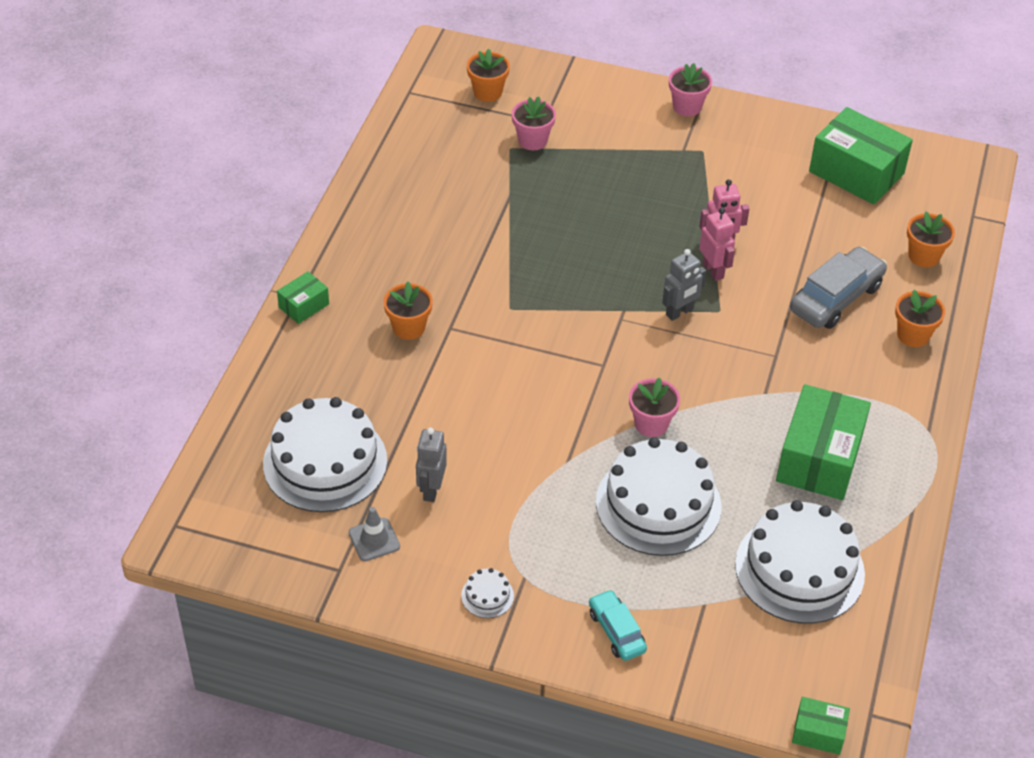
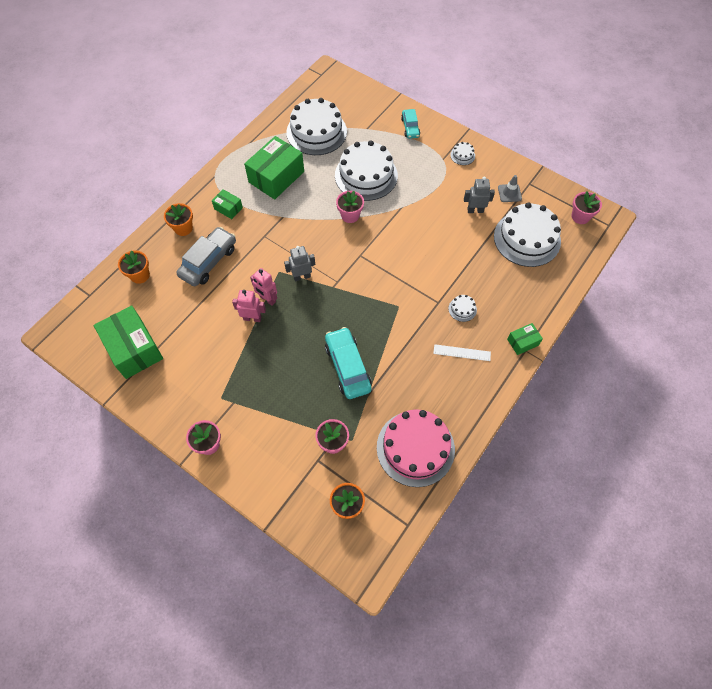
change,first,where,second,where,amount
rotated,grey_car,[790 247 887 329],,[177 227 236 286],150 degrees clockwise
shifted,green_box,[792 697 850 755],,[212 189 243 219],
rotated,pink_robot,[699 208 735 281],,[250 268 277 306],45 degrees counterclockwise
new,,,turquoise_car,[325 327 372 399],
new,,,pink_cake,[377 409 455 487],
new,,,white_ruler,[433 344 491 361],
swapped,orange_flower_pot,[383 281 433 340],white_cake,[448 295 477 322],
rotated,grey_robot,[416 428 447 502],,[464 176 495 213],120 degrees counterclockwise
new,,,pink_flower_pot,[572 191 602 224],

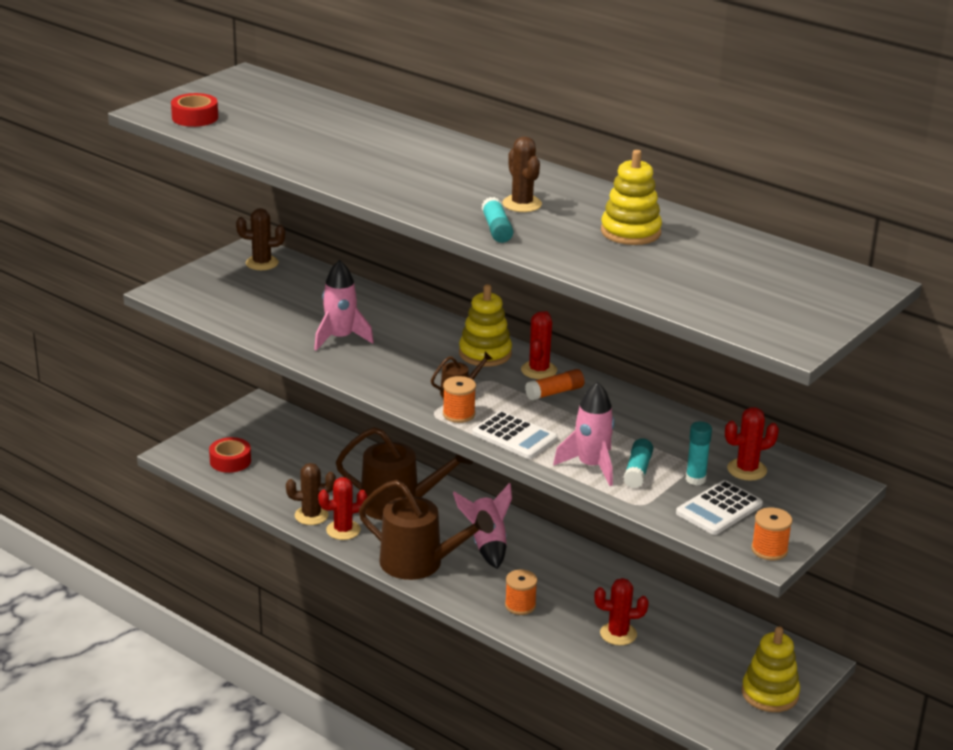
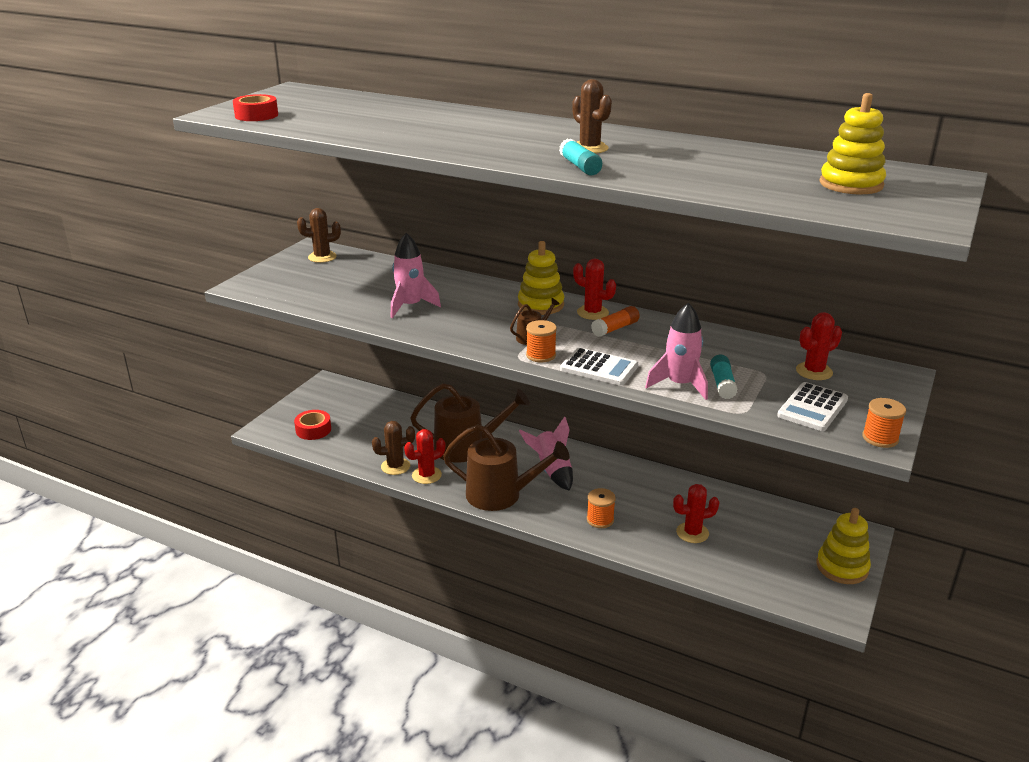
change,first,where,second,where,amount
rotated,red_cactus,[521 311 557 379],,[573 259 616 320],60 degrees counterclockwise
shifted,yellow_stacking_toy,[601 150 662 245],,[820 93 886 195],
gone,turquoise_glue_stick,[686 421 712 485],,,

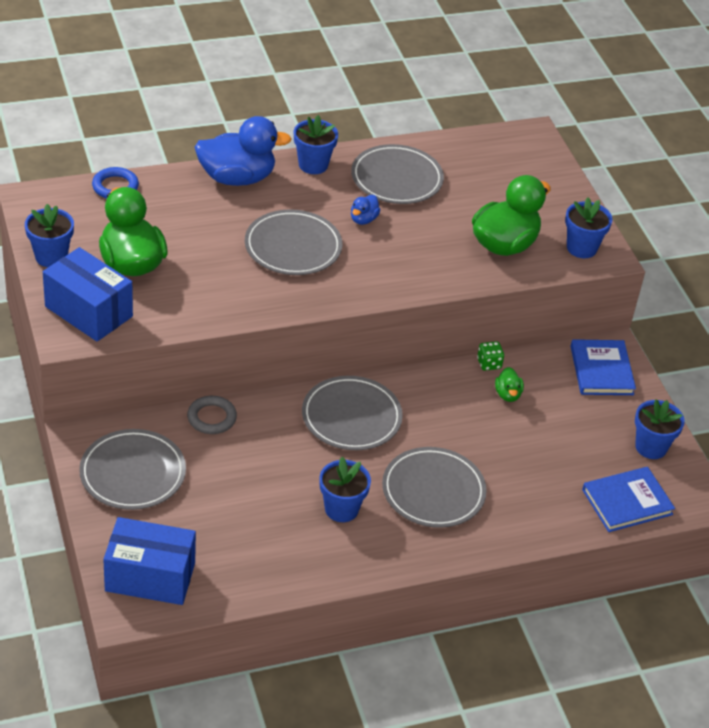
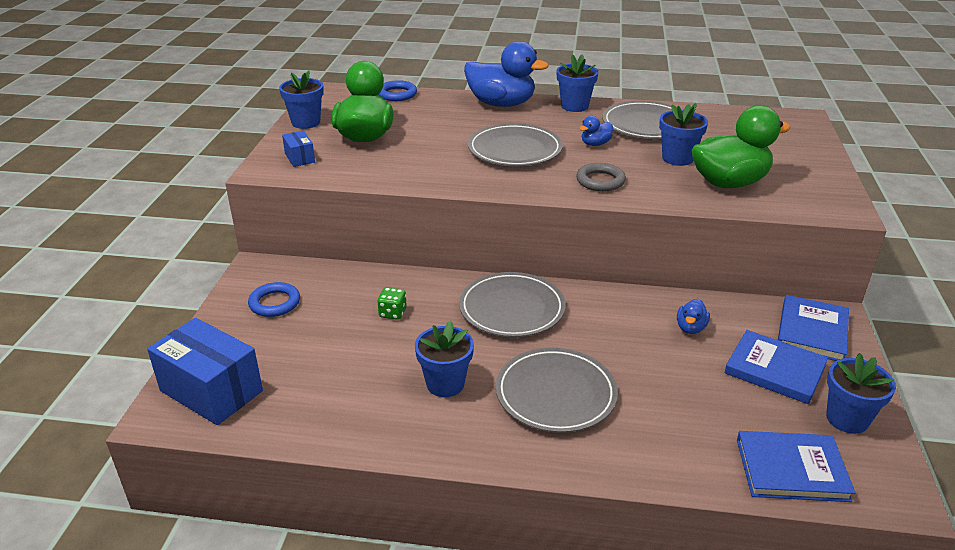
change,first,where,second,where,amount
swapped,grey_plate,[79 429 186 510],blue_ring,[248 282 300 317],
scaled,blue_box,[43 247 133 342],,[282 131 315 167],x0.47
shifted,green_dice,[477 341 504 371],,[378 287 407 320],
shifted,grey_ring,[187 396 237 434],,[576 163 626 191],
shifted,blue_flower_pot,[565 198 612 258],,[659 103 708 166],
repainted,green_duck,[495 367 524 402],blue_duck,[677 299 710 334],
new,,,blue_book,[724 330 828 404],

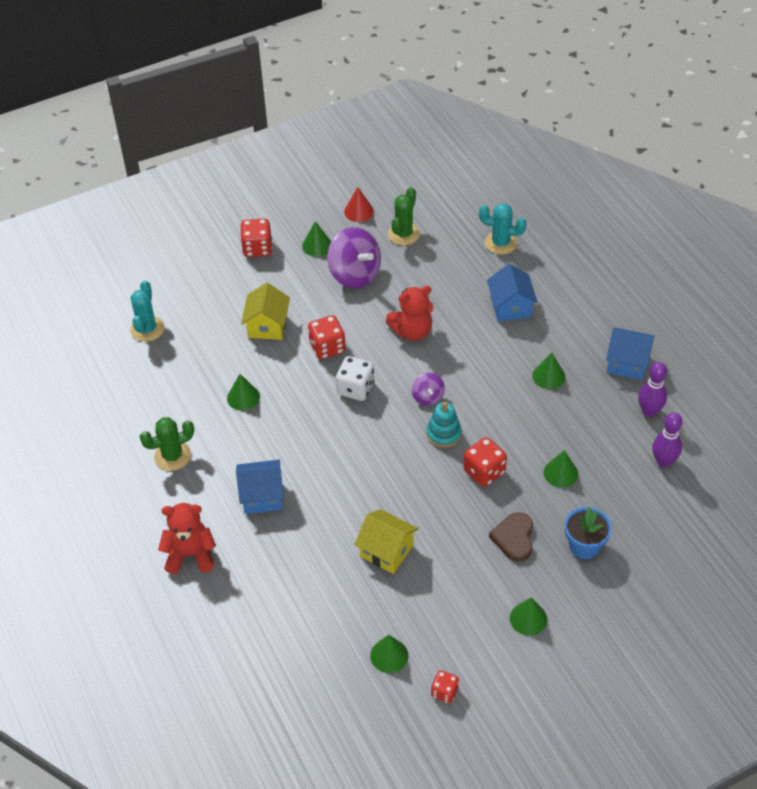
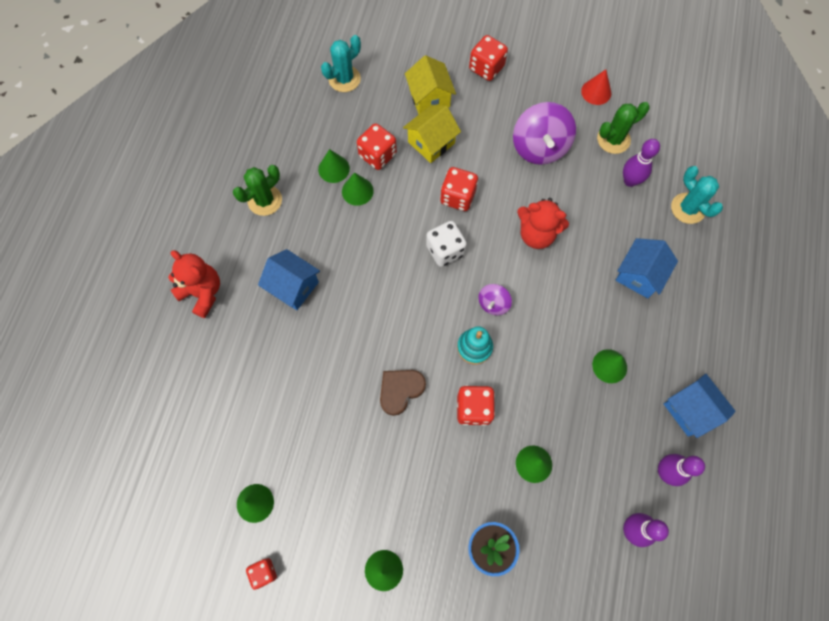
change,first,where,second,where,amount
rotated,green_cactus,[140 417 194 471],,[233 165 282 216],60 degrees counterclockwise
shifted,green_cone,[302 221 331 257],,[318 149 350 183],
new,,,red_dice,[357 123 397 170],
shifted,brown_heart,[489 512 533 562],,[380 370 426 416],
shifted,yellow_house,[354 509 418 574],,[405 55 456 114],
new,,,purple_bowling_pin,[623 139 660 187],

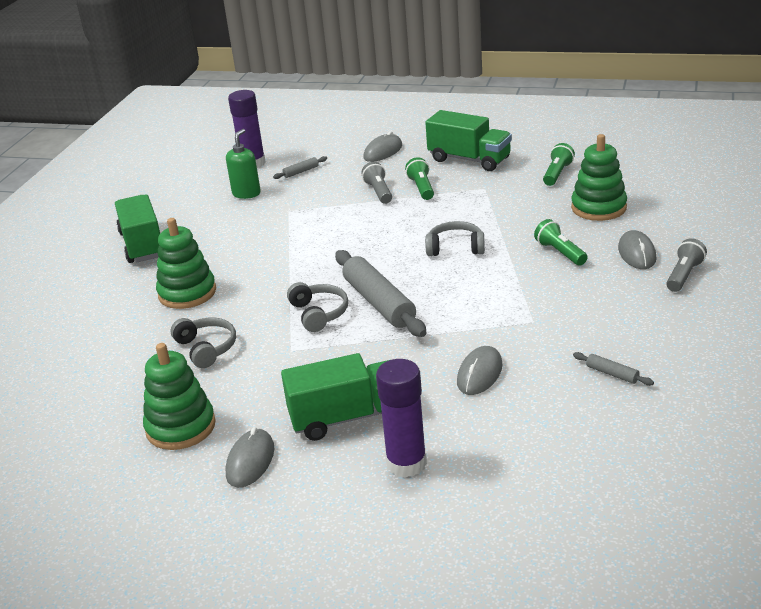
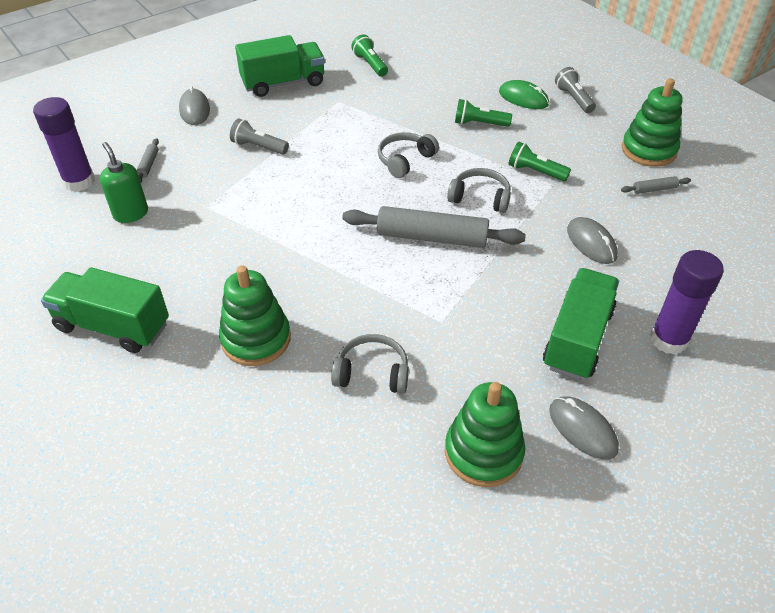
change,first,where,second,where,amount
shifted,grey_headphones,[287 282 348 332],,[447 168 511 213],
repainted,grey_mouse,[618 230 657 269],green_mouse,[499 80 549 109],
shifted,green_flashlight,[405 157 434 200],,[509 142 571 181],
shifted,green_stacking_toy,[571 134 627 221],,[622 79 683 167],

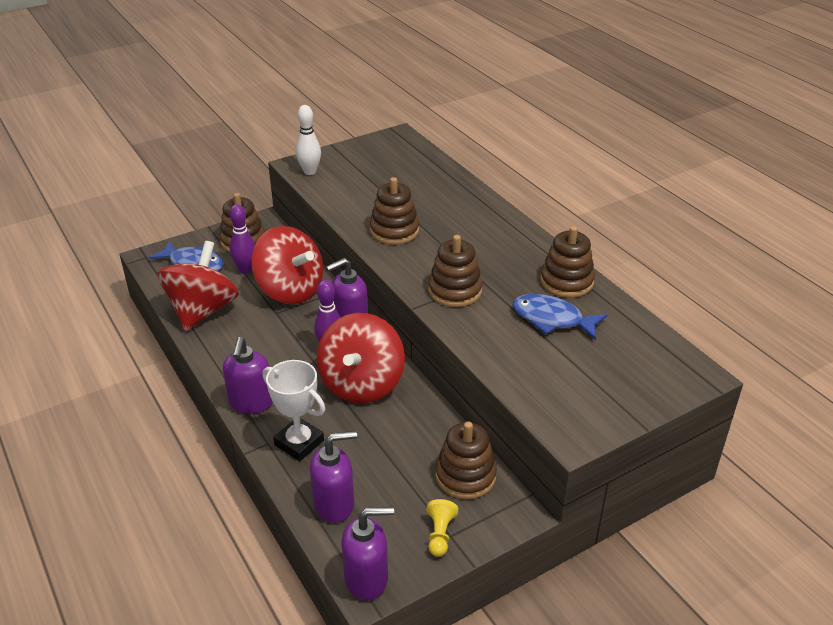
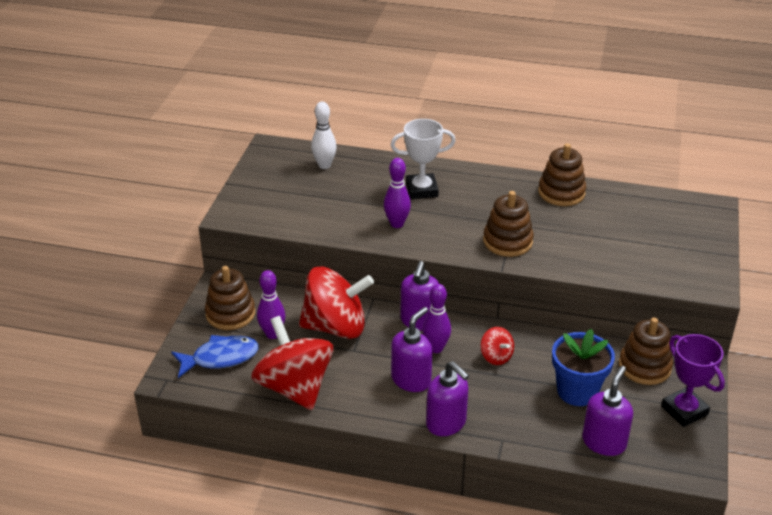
change,first,where,second,where,amount
shifted,white_bowling_pin,[296 105 321 175],,[311 101 337 169],
swapped,brown_stacking_toy,[370 177 419 245],purple_bowling_pin,[384 158 411 228],
shifted,white_trophy,[262 360 325 461],,[391 119 456 199],
shifted,purple_soap_dispenser,[341 506 394 600],,[391 307 432 392],
scaled,red_spinning_top,[317 313 405 403],,[480 327 514 365],x0.46
new,,,blue_flower_pot,[552 329 615 406],
swapped,yellow_pawn,[426 499 458 557],purple_trophy,[661 334 725 427],
gone,blue_fish,[512 294 607 340],,,

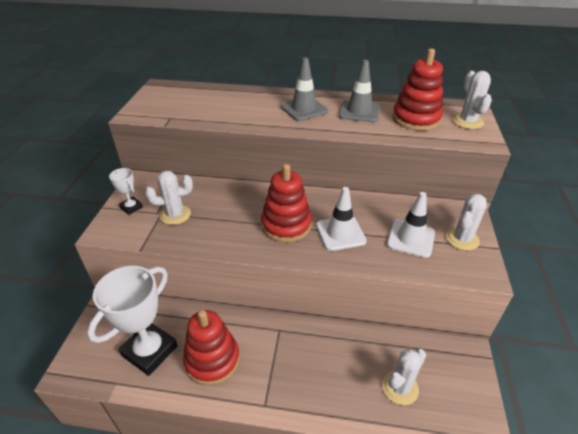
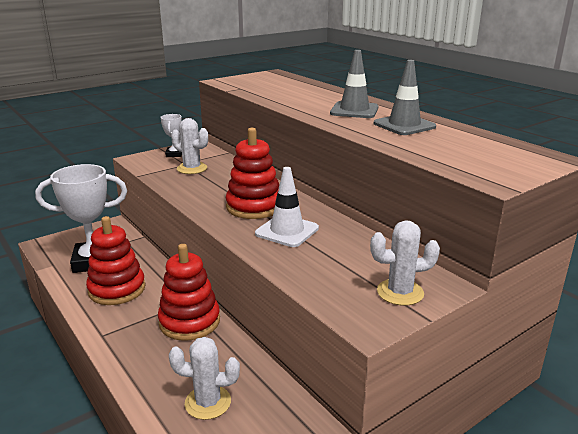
change,first,where,second,where,amount
shifted,red_stacking_toy,[392 48 443 131],,[158 244 220 341],
gone,white_traffic_cone,[387 192 435 258],,,
gone,white_cactus,[452 71 492 129],,,

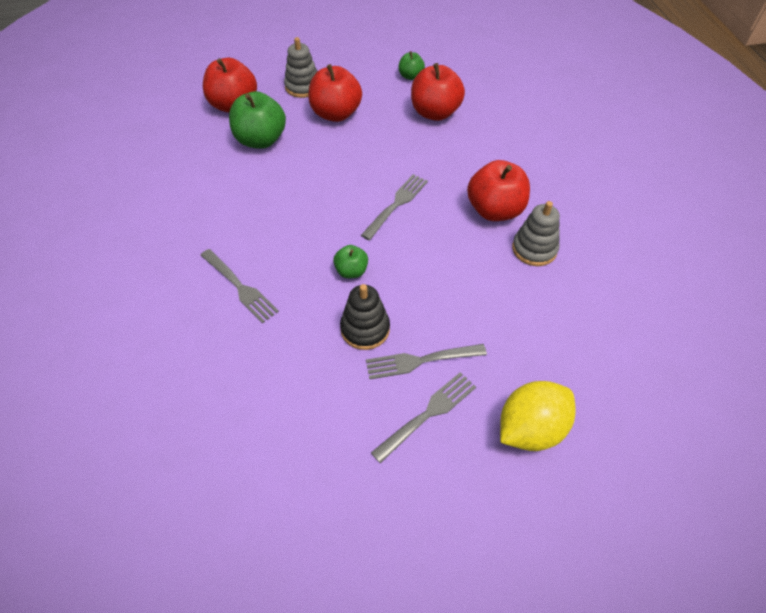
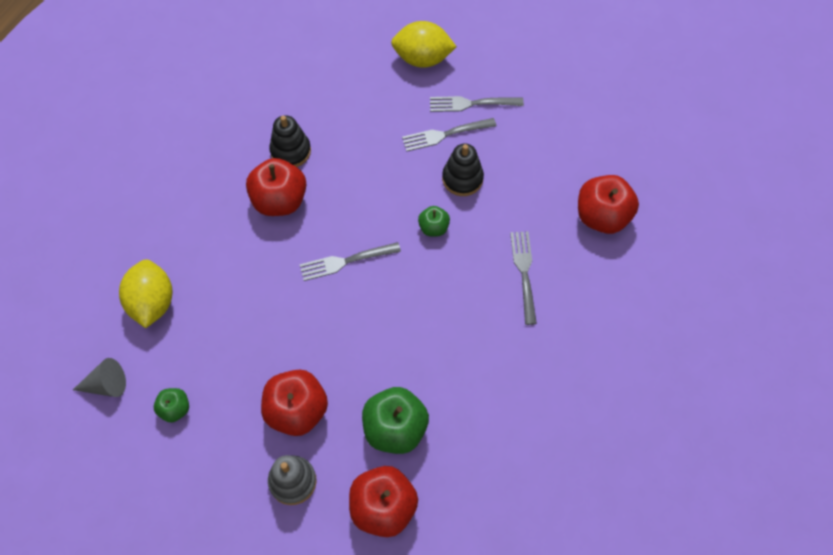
change,first,where,second,where,amount
new,,,grey_cone,[73 358 126 397],
new,,,yellow_lemon,[119 259 173 328],
repainted,grey_stacking_toy,[512 201 560 266],black_stacking_toy,[269 115 311 167],
rotated,grey_fork,[366 344 487 380],,[402 118 496 152],135 degrees clockwise
shifted,red_apple,[411 63 465 121],,[578 175 639 234],

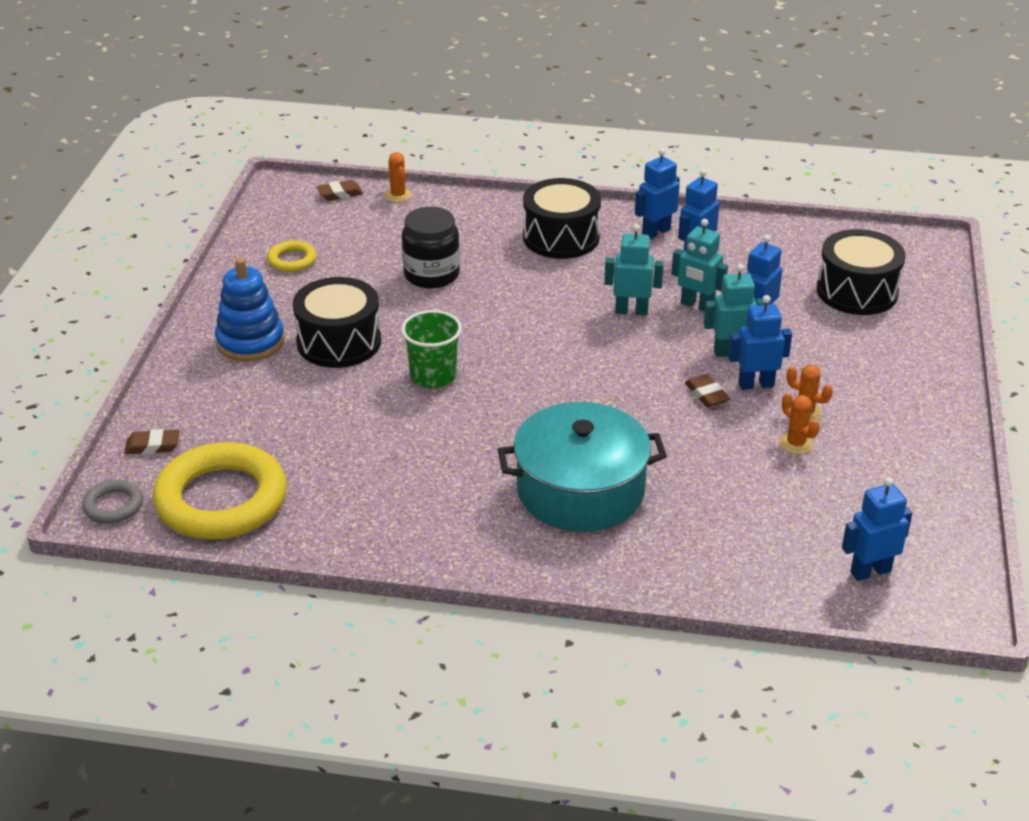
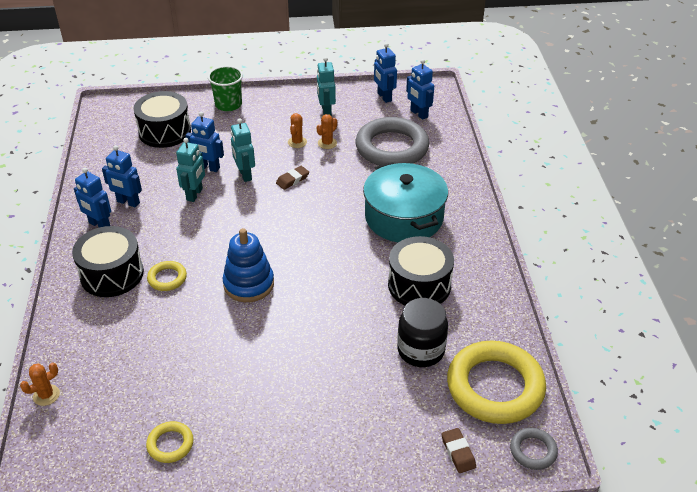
change,first,where,second,where,amount
new,,,yellow_ring,[147 261 187 291],
shifted,green_cup,[401 310 462 388],,[208 66 243 111],
shifted,blue_stacking_toy,[215 258 285 362],,[222 228 274 302],
shifted,turquoise_robot,[604 224 664 316],,[317 57 336 117],
new,,,grey_ring,[356 117 429 166],
shifted,blue_robot,[728 295 792 390],,[374 43 397 103],
shifted,black_drum,[293 277 381 368],,[388 236 454 305],
shifted,black_jar,[402 207 460 288],,[397 298 448 367],
gone,brown_eraser,[317 180 363 201],,,

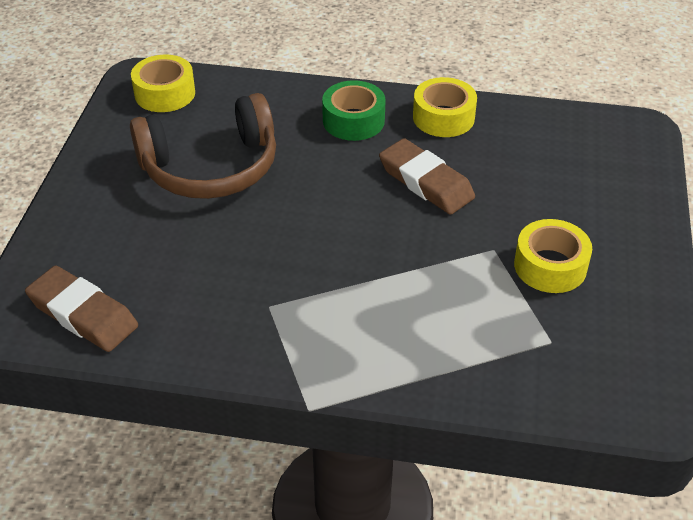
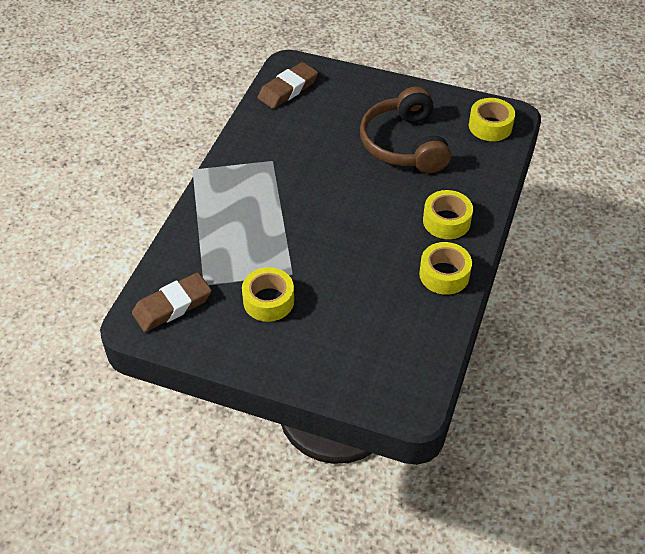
change,first,where,second,where,amount
shifted,brown_eraser,[379 138 475 215],,[132 272 212 332],
repainted,green_tape,[322 80 386 141],yellow_tape,[423 190 473 239],

